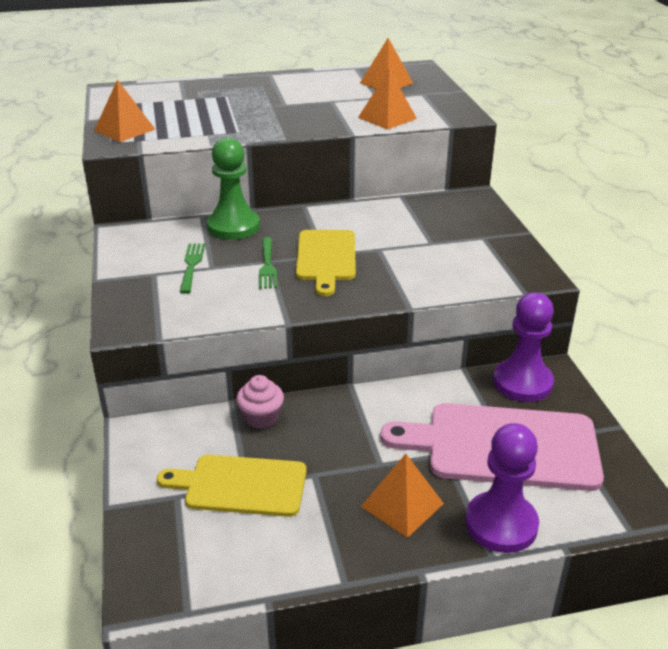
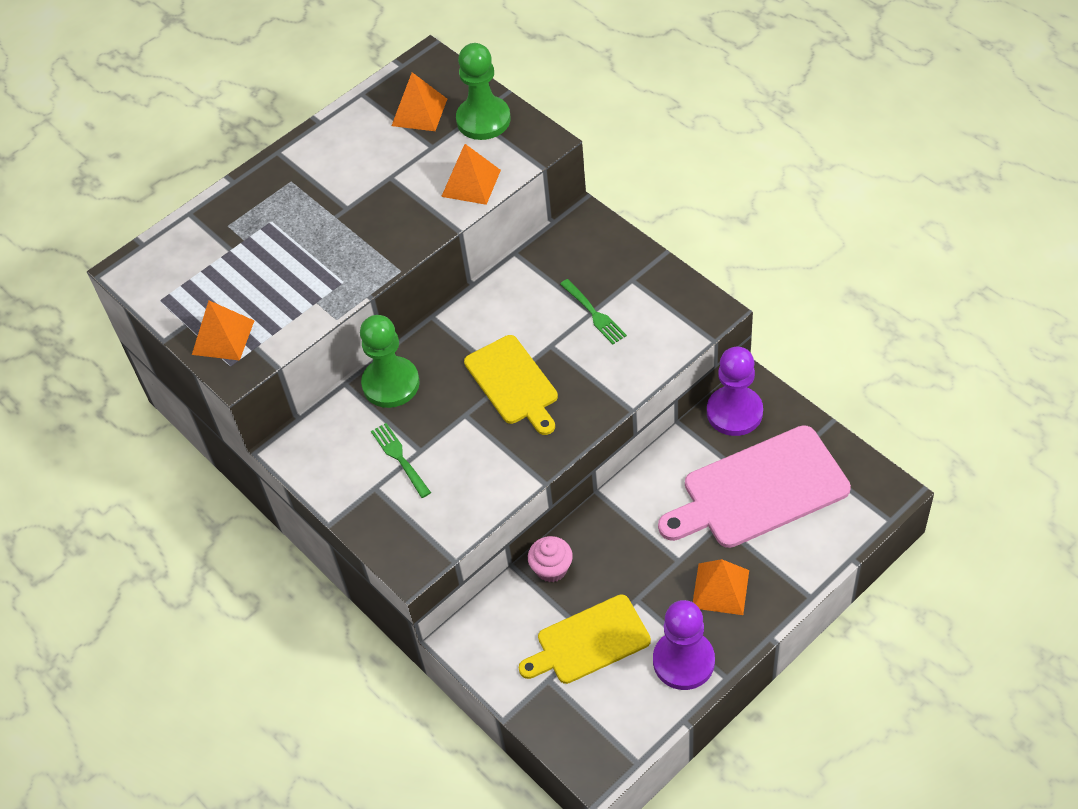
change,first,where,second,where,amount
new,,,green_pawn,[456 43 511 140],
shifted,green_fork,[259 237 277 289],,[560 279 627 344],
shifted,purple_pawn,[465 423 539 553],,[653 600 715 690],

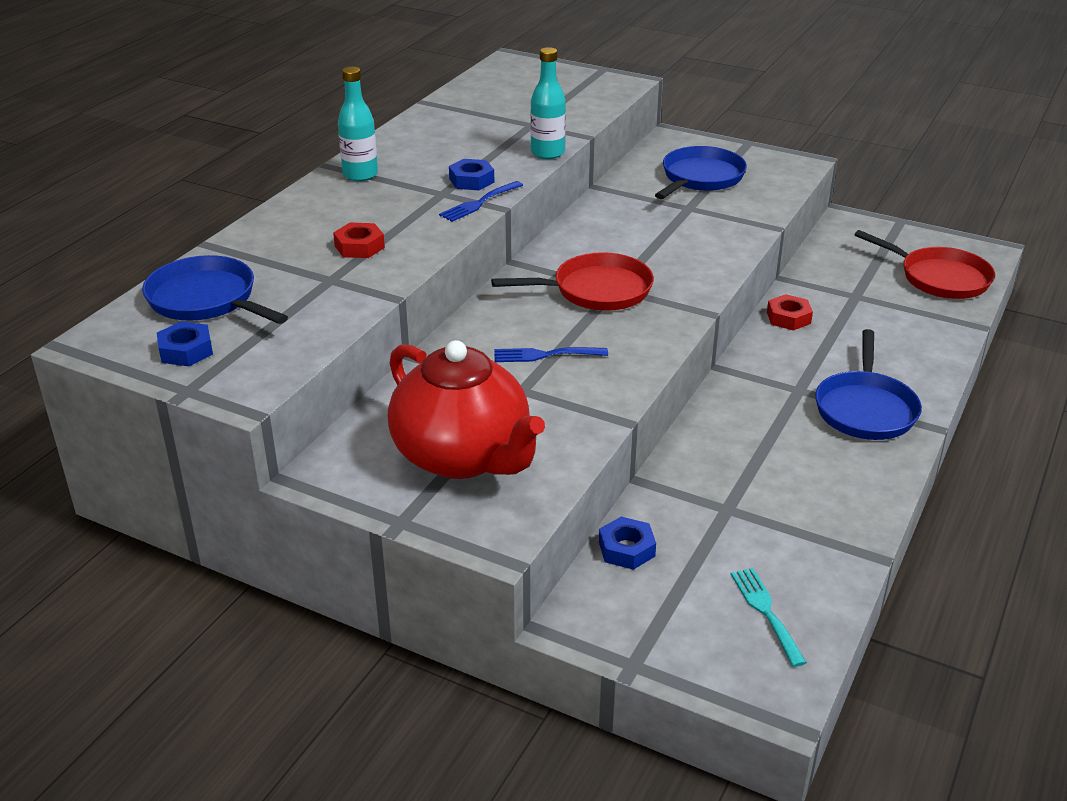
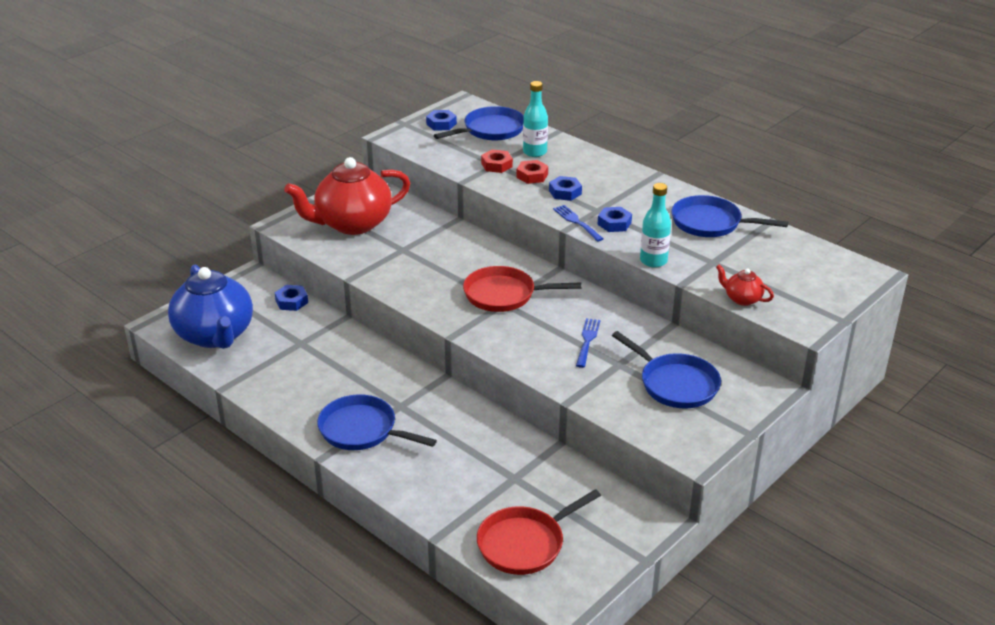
change,first,where,second,where,amount
swapped,turquoise_fork,[731 568 807 667],blue_teapot,[168 265 253 349],
rotated,red_pan,[491 252 654 311],,[463 266 582 312],90 degrees clockwise
shifted,red_nut,[767 294 813 331],,[481 149 513 173],
shifted,turquoise_bottle,[338 66 378 181],,[523 81 548 157],
new,,,blue_nut,[549 176 582 201],
shifted,blue_fork,[494 347 608 362],,[576 318 600 368],
new,,,blue_pan,[671 195 788 237],
new,,,red_teapot,[716 265 774 306],

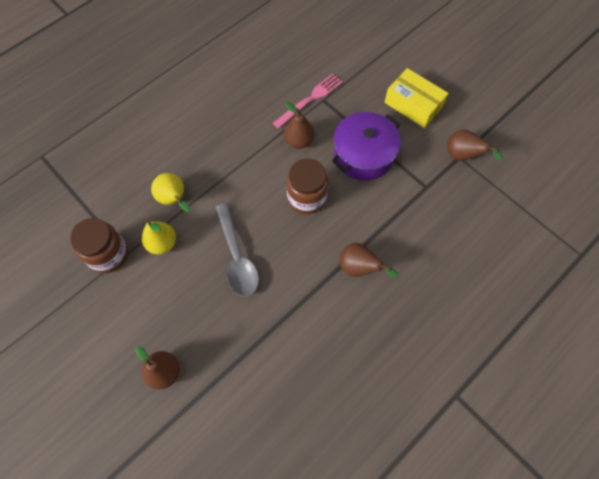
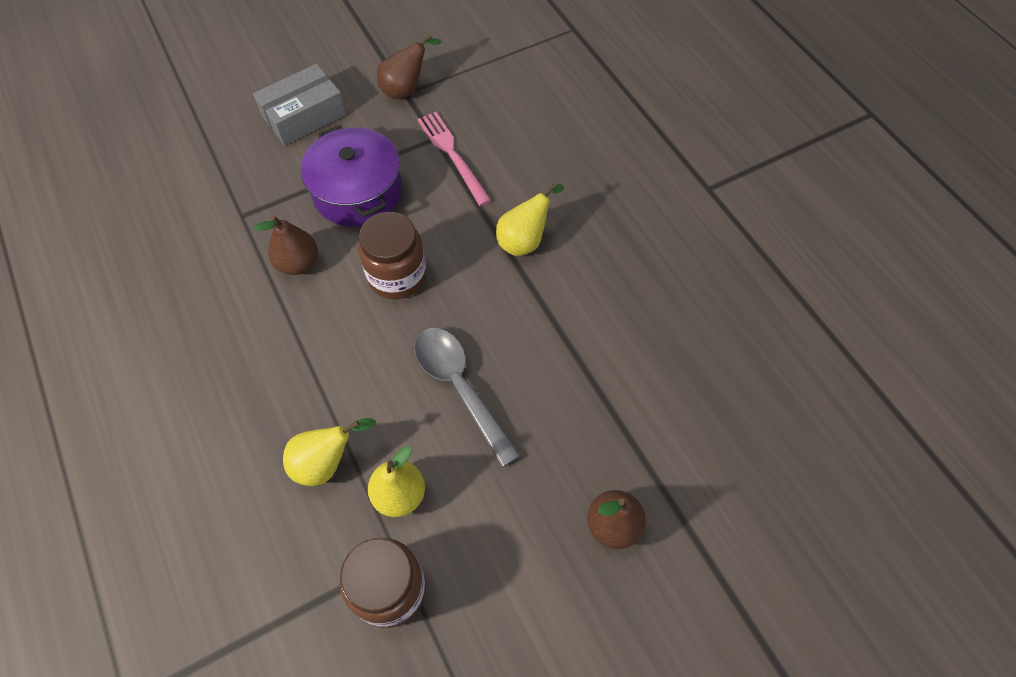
change,first,where,second,where,amount
repainted,yellow_box,[384 68 449 128],grey_box,[253 64 347 146],
rotated,grey_spoon,[216 203 259 297],,[414 328 521 467],120 degrees counterclockwise
shifted,pink_fork,[273 73 343 129],,[417 112 491 206],
repainted,brown_pear,[339 243 399 278],yellow_pear,[496 183 564 256],

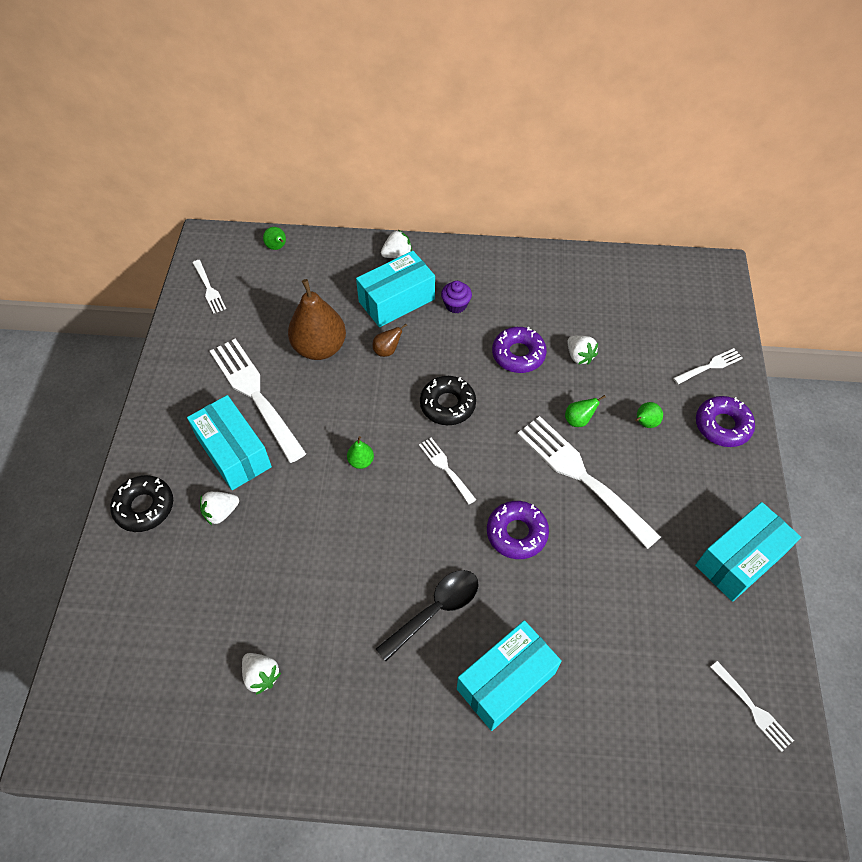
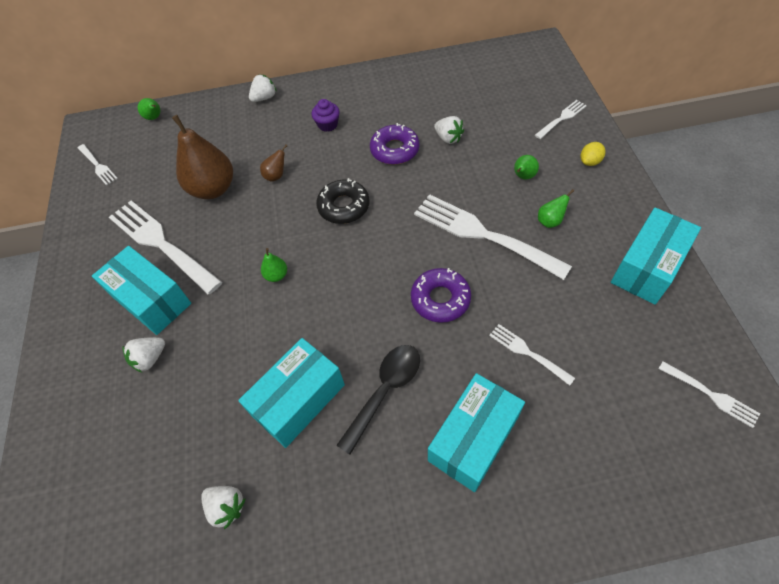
change,first,where,second,where,amount
shifted,turquoise_box,[356 251 435 327],,[238 338 345 448],
shifted,white_fork,[419 438 476 504],,[489 324 575 386],
shifted,green_pear,[565 395 606 427],,[538 189 574 228],
swapped,purple_donut,[696 396 755 447],yellow_lemon,[581 142 606 166],
gone,black_donut,[110 475 173 532],,,

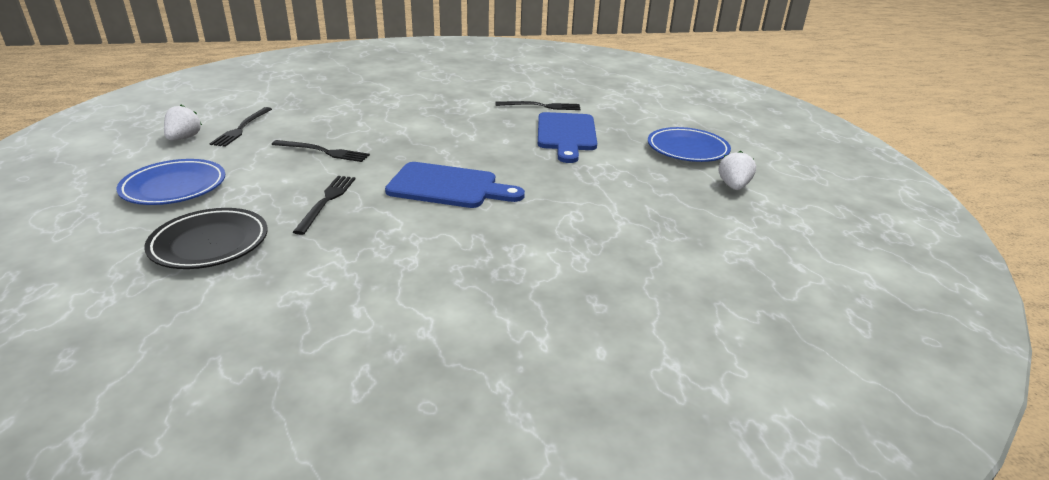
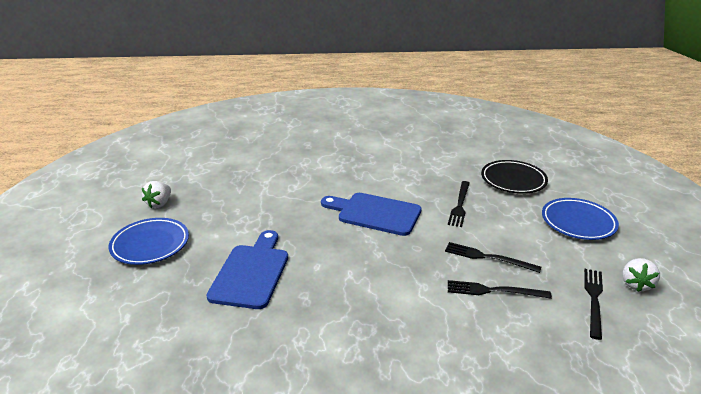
change,first,where,second,where,amount
shifted,black_fork,[495 101 580 110],,[448 280 552 299],

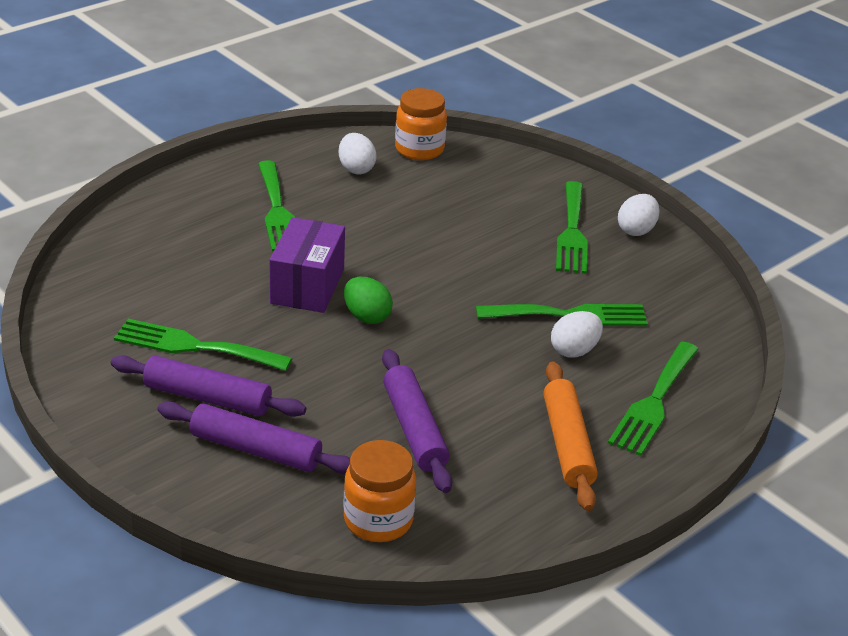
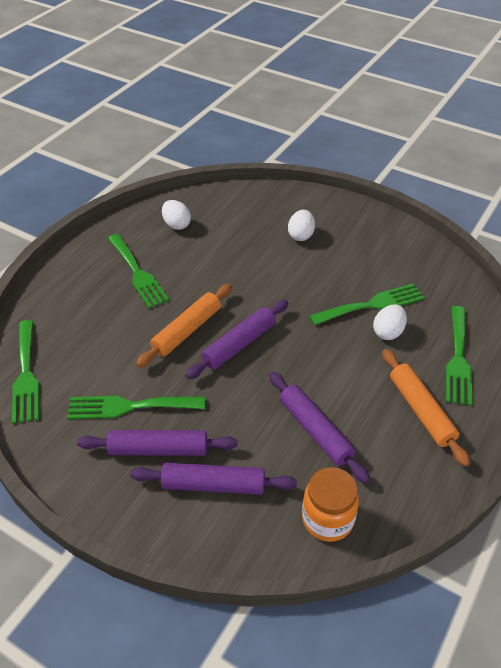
change,first,where,second,where,amount
shifted,green_fork,[556 181 588 274],,[12 320 39 424],
swapped,purple_box,[270 217 345 313],orange_rolling_pin,[136 284 232 368],
swapped,green_egg,[344 277 393 324],purple_rolling_pin,[185 300 288 379],
shifted,white_egg,[618 194 660 236],,[288 210 315 241],
gone,orange_jar,[395 88 447 160],,,

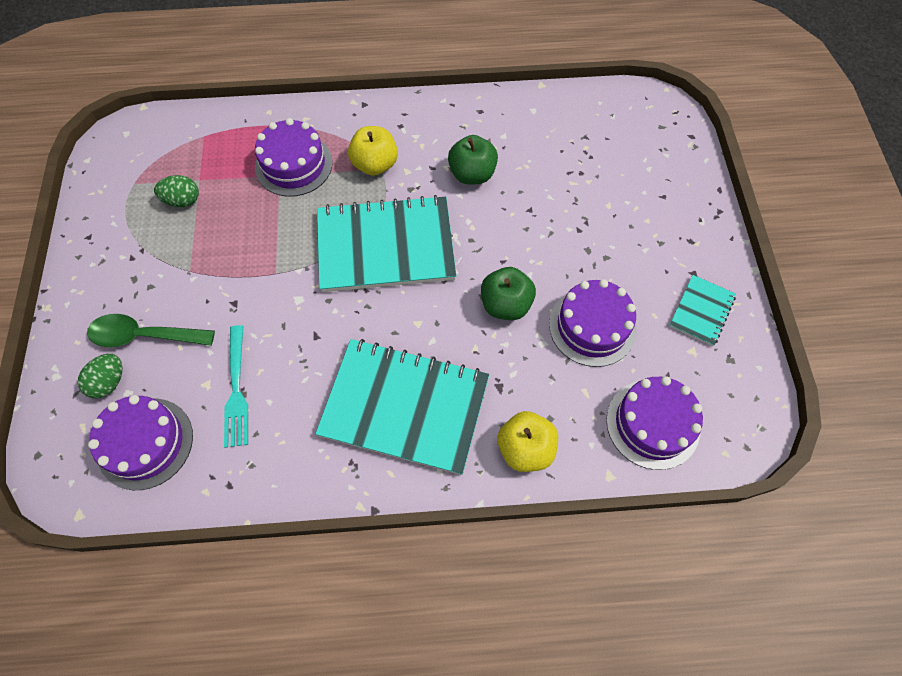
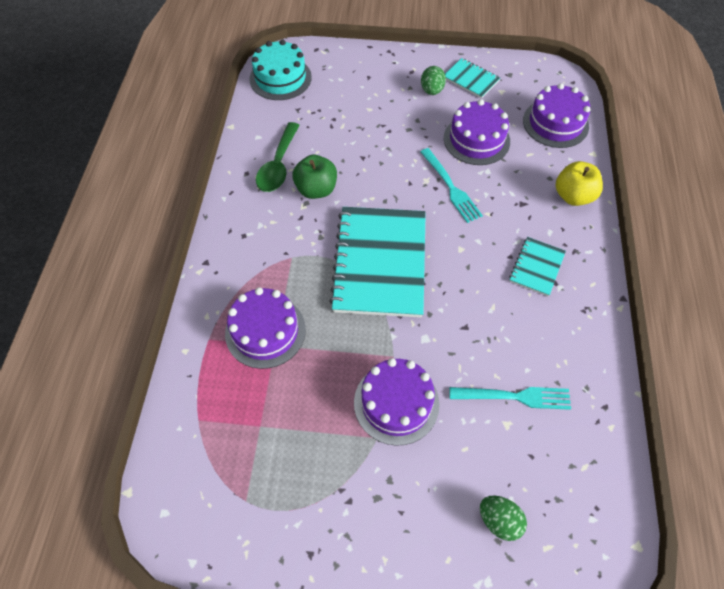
change,first,where,second,where,amount
new,,,turquoise_cake,[249 40 312 100],
shifted,green_spoon,[87 314 215 347],,[256 122 300 192],
shifted,purple_cake,[88 395 193 490],,[354 358 439 446],
swapped,green_apple,[481 267 536 320],turquoise_fork,[420 148 483 223],
shifted,green_egg,[154 175 199 207],,[421 66 446 95],
scaled,turquoise_notebook,[315 339 489 475],,[509 237 566 296],x0.47
gone,yellow_apple,[348 126 398 176],,,

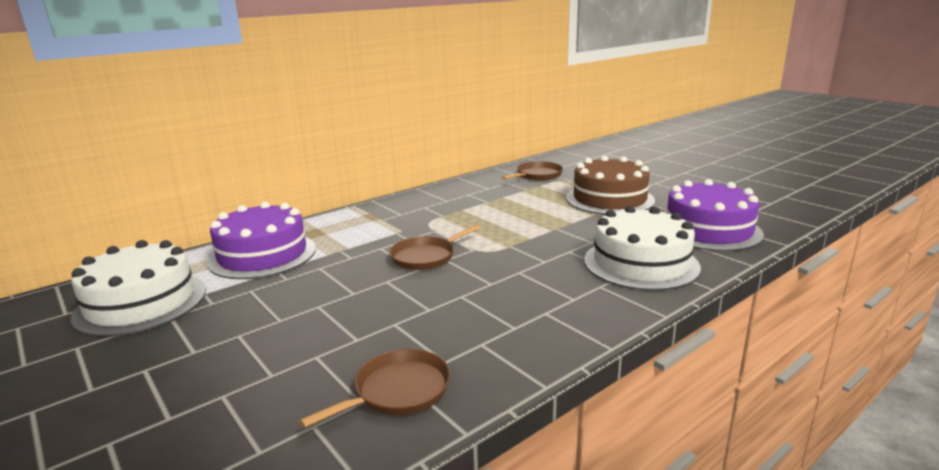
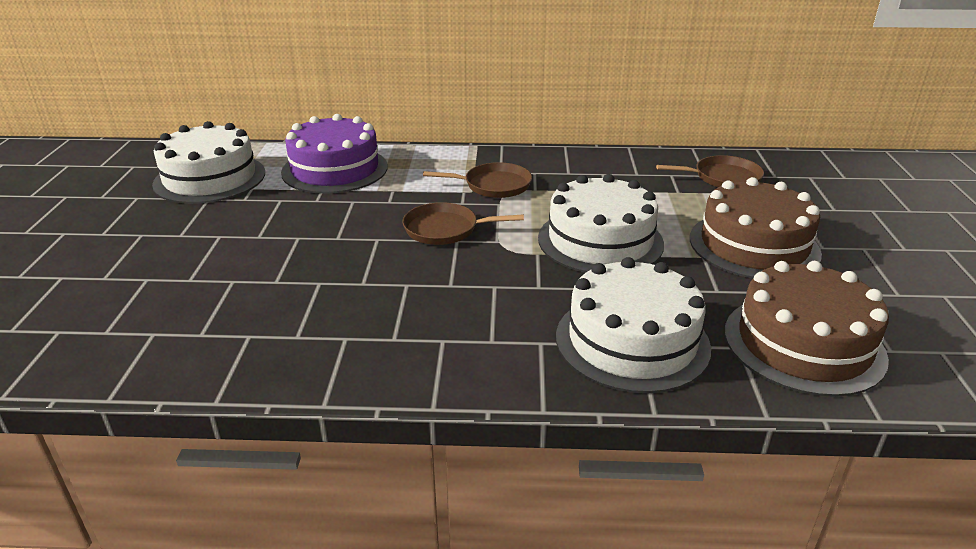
change,first,where,second,where,amount
shifted,brown_pan,[300 349 451 428],,[423 162 532 198],
new,,,white_cake,[538 174 664 273],
repainted,purple_cake,[666 179 764 251],brown_cake,[725 261 889 397],

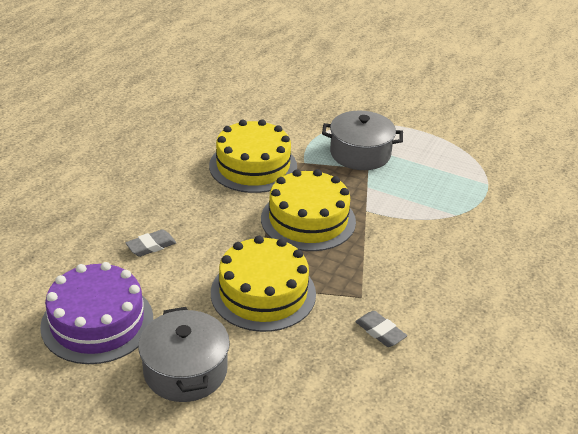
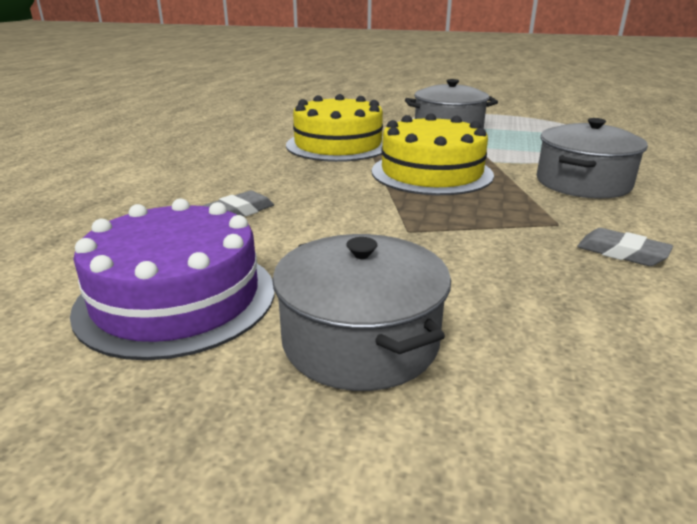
change,first,where,second,where,amount
new,,,grey_pot,[537 118 648 199],
gone,yellow_cake,[211 236 316 332],,,

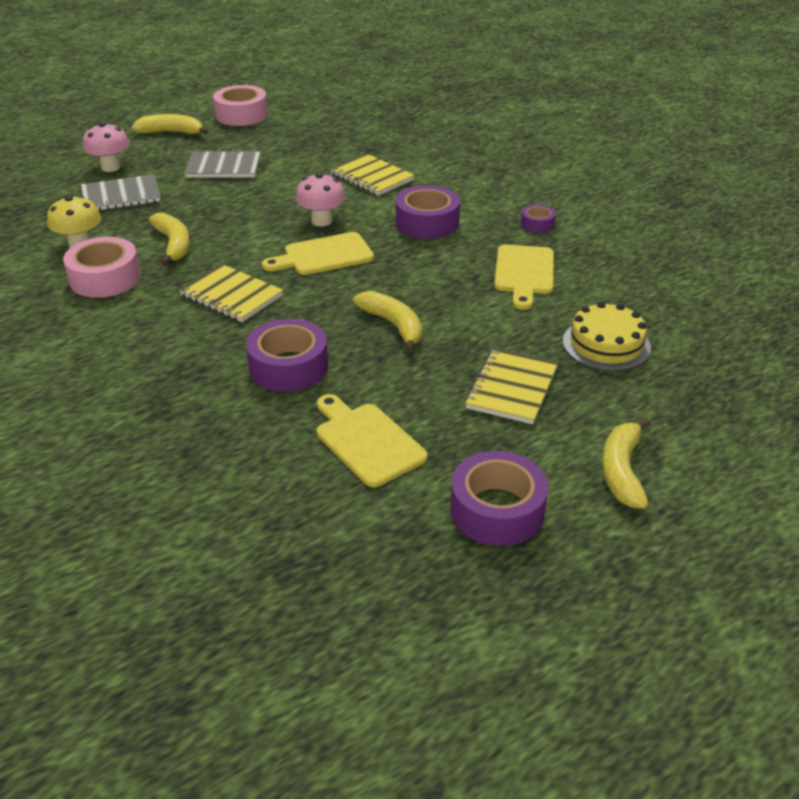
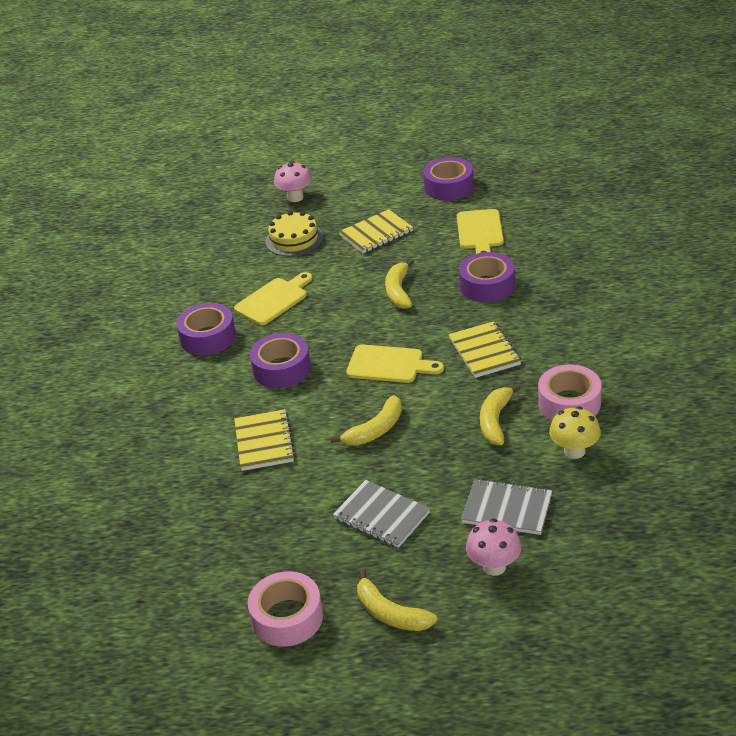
change,first,where,second,where,amount
scaled,purple_tape,[521 204 556 233],,[176 303 236 355],x1.89
shifted,pink_mushroom,[295 173 345 227],,[274 161 312 202],
shifted,yellow_banana,[602 418 651 509],,[330 395 402 446],

